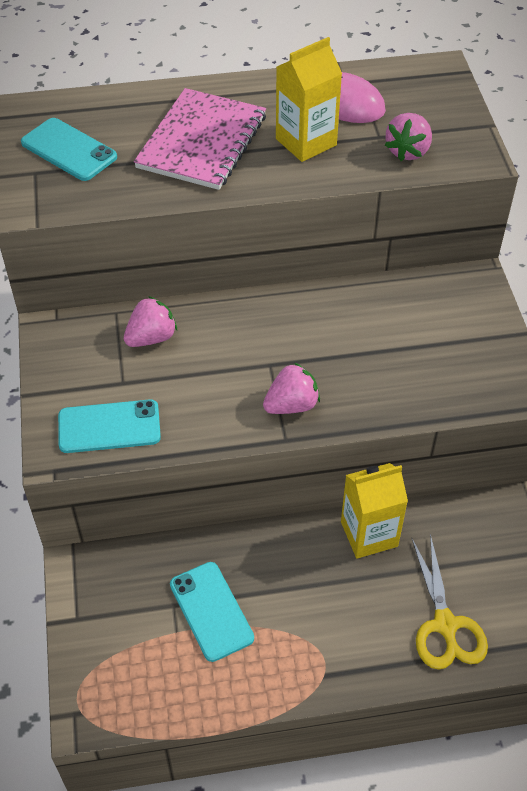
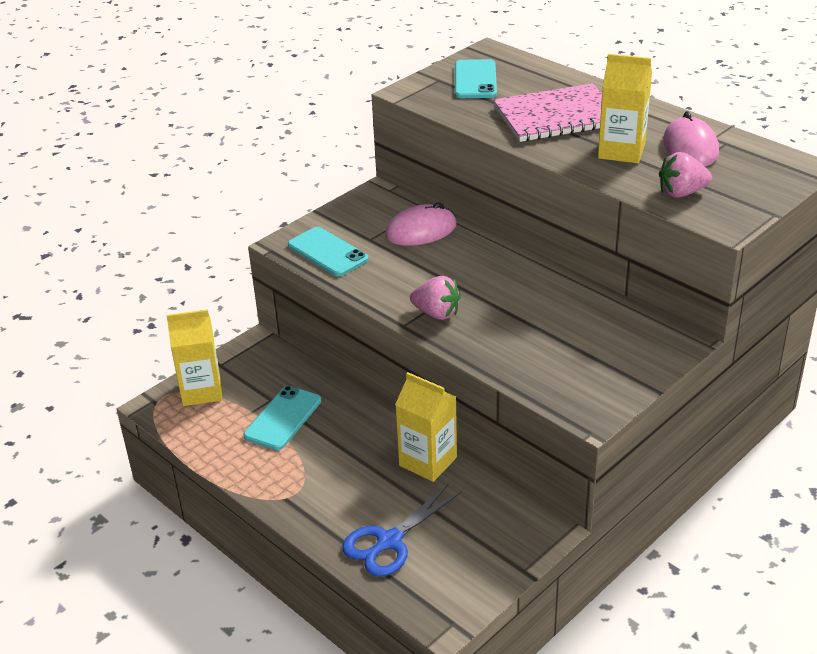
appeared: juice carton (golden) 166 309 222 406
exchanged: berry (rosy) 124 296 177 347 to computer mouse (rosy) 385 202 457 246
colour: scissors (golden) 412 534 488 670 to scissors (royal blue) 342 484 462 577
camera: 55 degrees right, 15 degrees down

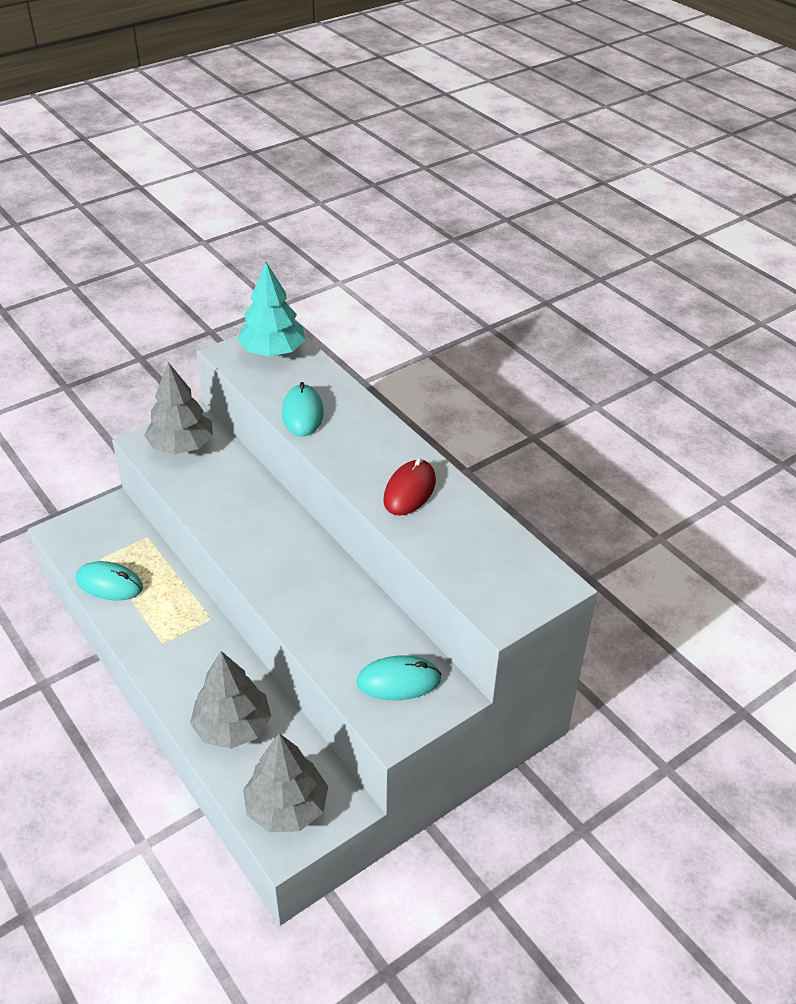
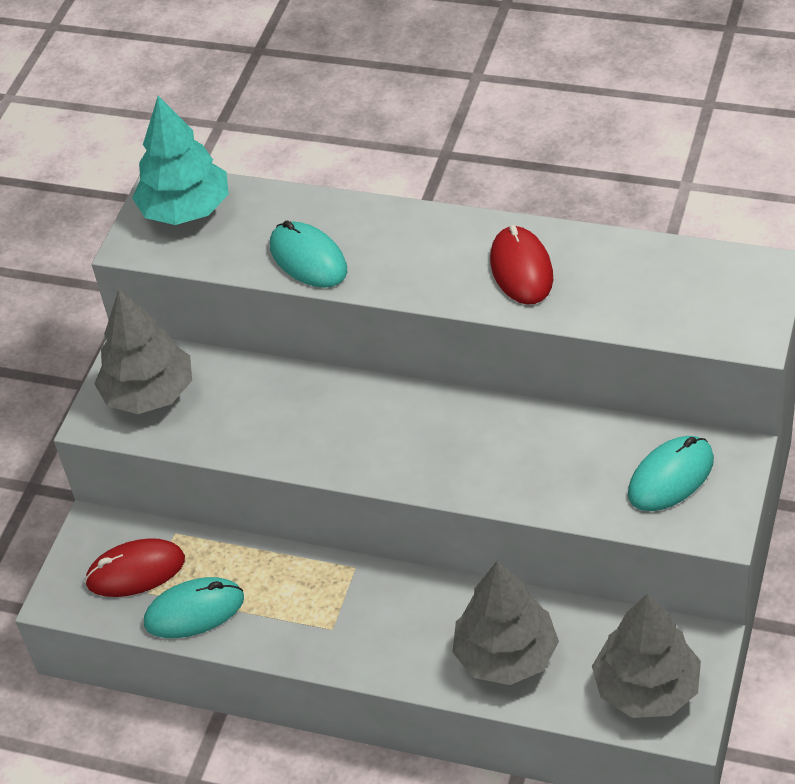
appeared: computer mouse (crimson) 85 538 185 597
camera: 30 degrees left, 5 degrees up

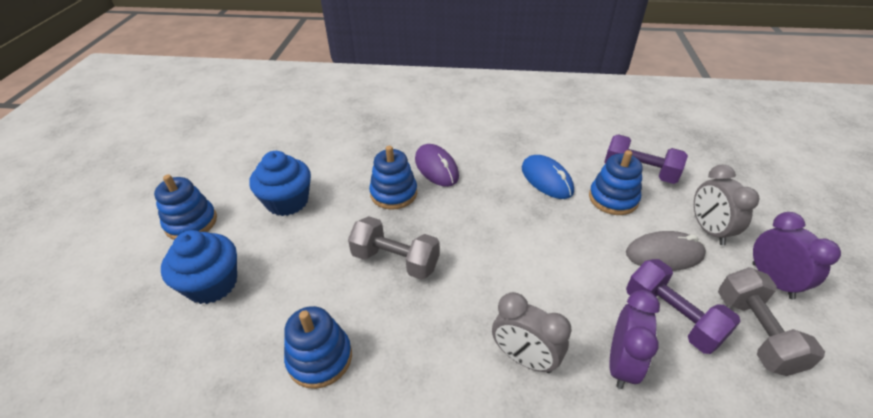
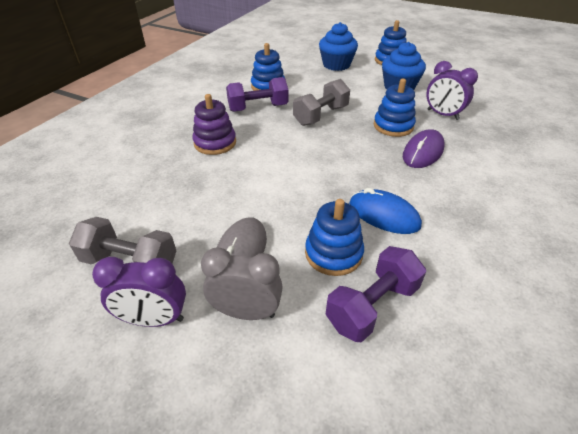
relocated: free weight (royal purple) 626 259 741 354 to 226 77 288 112; alarm clock (royal purple) 609 290 660 389 to 426 61 478 120
exchanged: alarm clock (grey) 492 292 572 373 to stacking toy (royal purple) 193 94 236 155
spun: computer mouse (royal purple) 415 144 459 187 = 403 129 445 168 45 degrees counterclockwise; computer mouse (royal blue) 522 155 574 199 = 349 188 422 234 45 degrees clockwise
camera: 110 degrees right, 0 degrees up

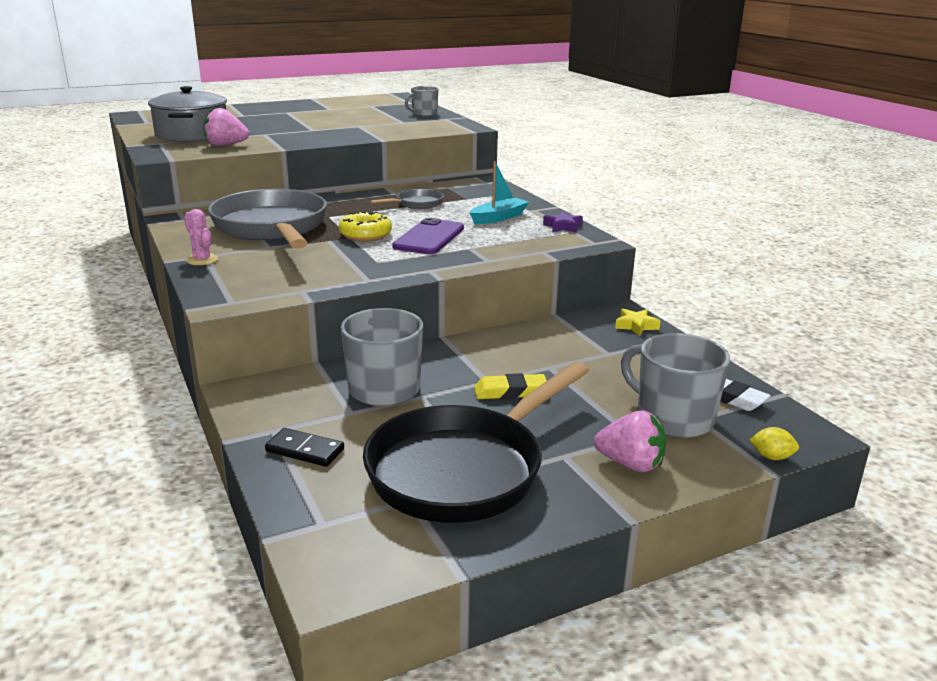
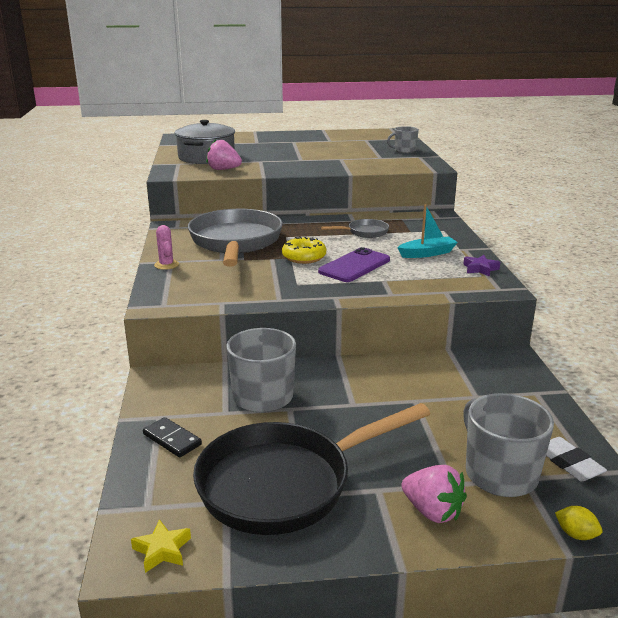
missing: eraser (golden) 474 373 547 399
relocated: five-pointed star (golden) 615 309 660 336 to 131 519 191 573
camera: 20 degrees right, 0 degrees up

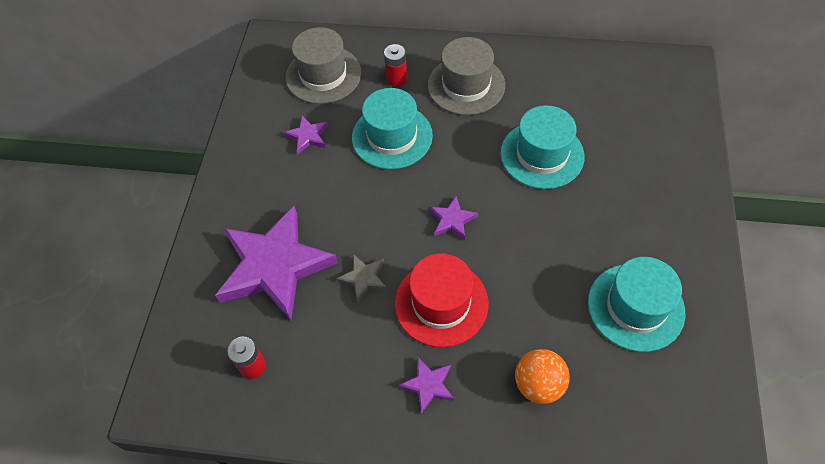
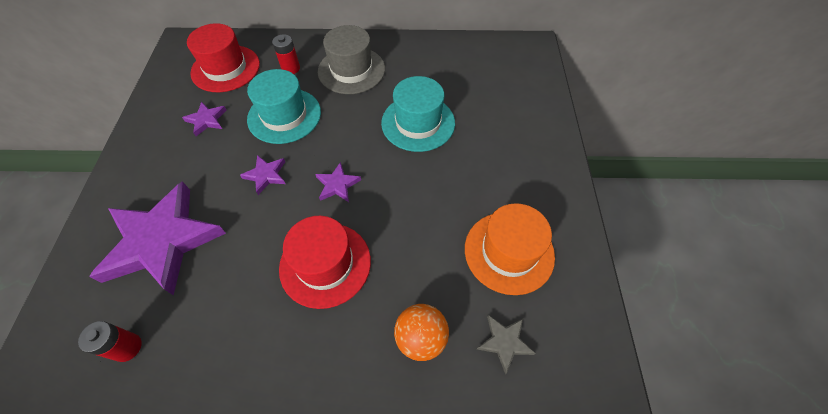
relocated: five-pointed star (grey) 336 254 387 303 to 477 315 536 374; five-pointed star (royal purple) 399 357 454 413 to 240 155 285 195
colour: top hat (grey) 285 27 361 104 to top hat (crimson) 187 23 260 92; top hat (teal) 588 257 685 352 to top hat (bright orange) 465 203 555 295
camera: 10 degrees left, 0 degrees up

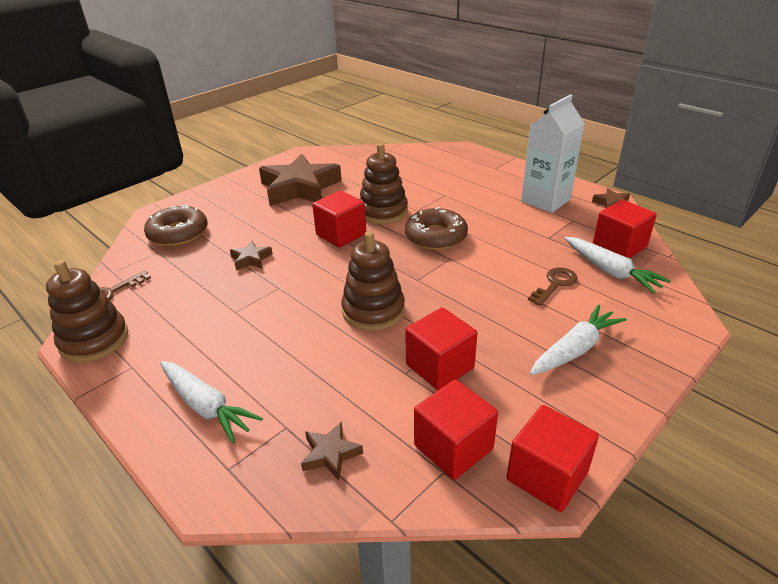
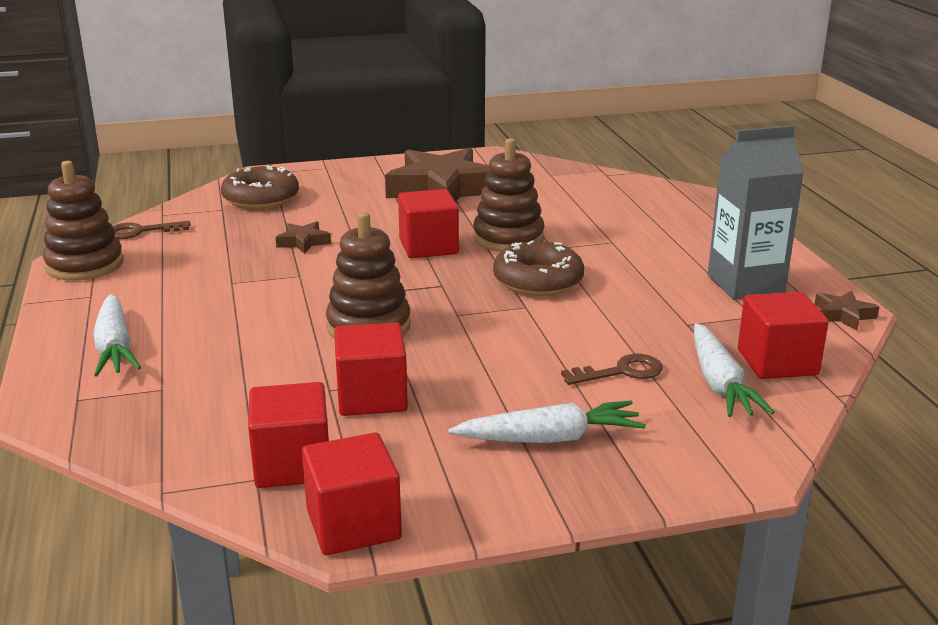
missing: five-pointed star (russet) 301 422 363 480
colour: juice carton (white) 521 95 585 213 to juice carton (grey) 708 125 804 300
camera: 30 degrees right, 10 degrees down

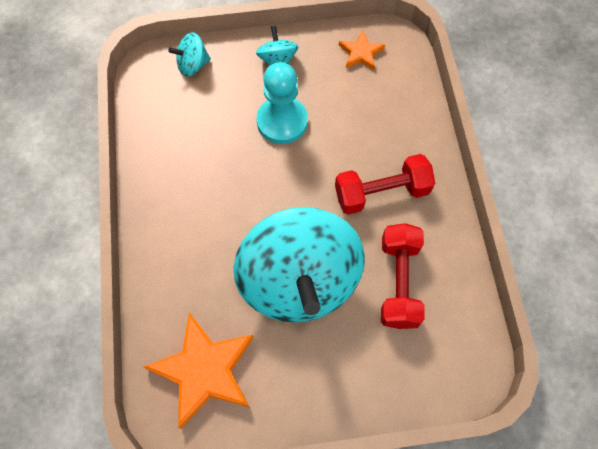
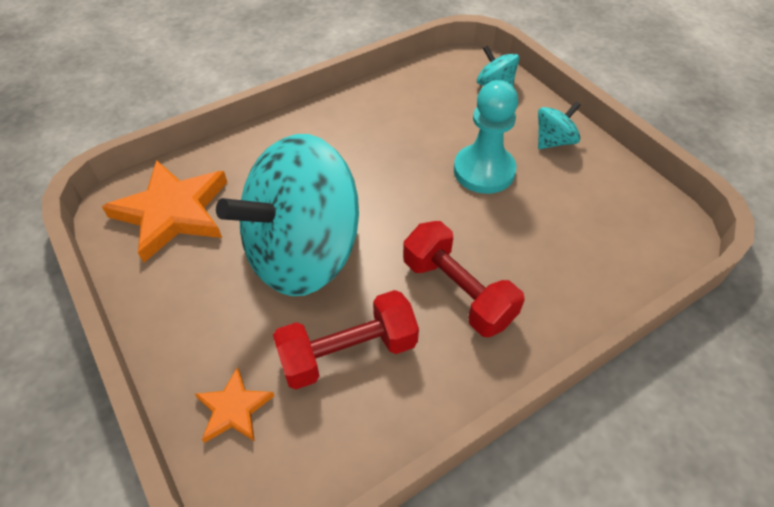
relocated: five-pointed star (bright orange) 339 30 385 70 to 195 367 274 443
camera: 65 degrees right, 15 degrees down

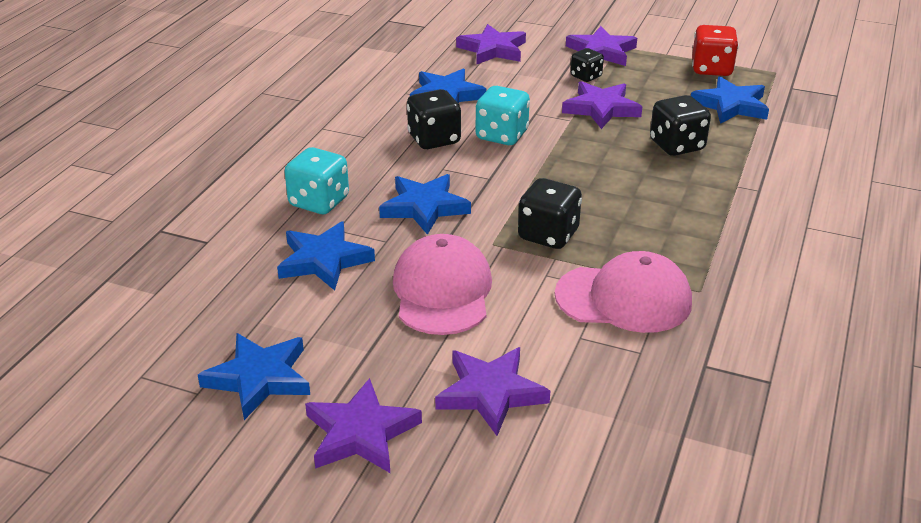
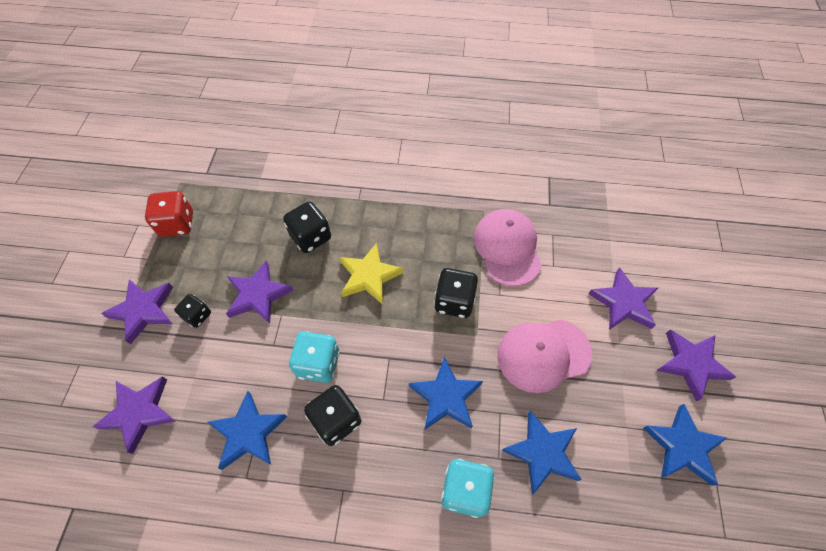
missing: five-pointed star (royal blue) 691 76 769 124
appeared: five-pointed star (golden) 339 243 403 305
camera: 105 degrees left, 25 degrees up

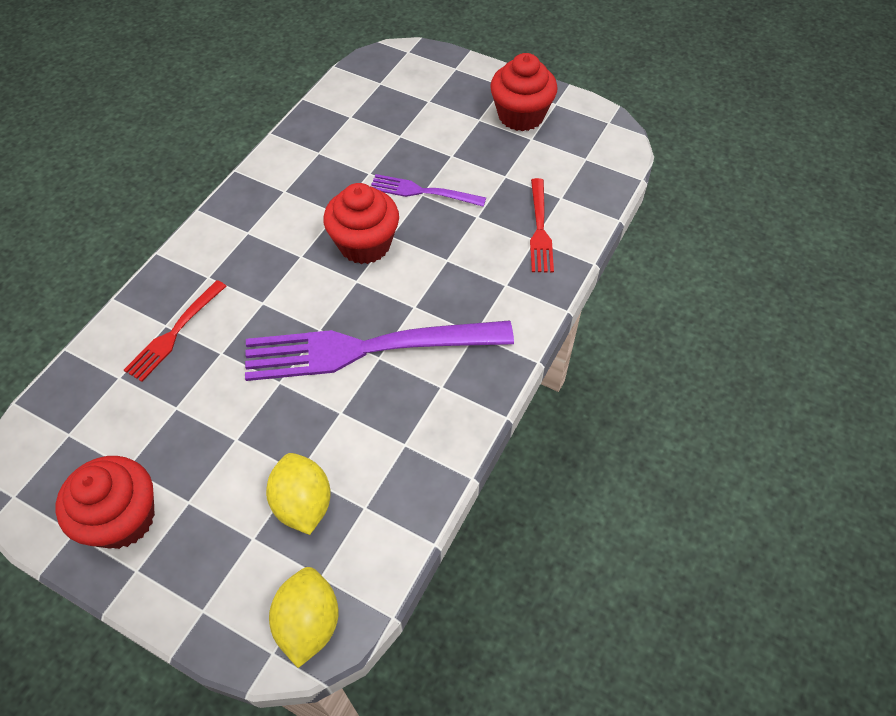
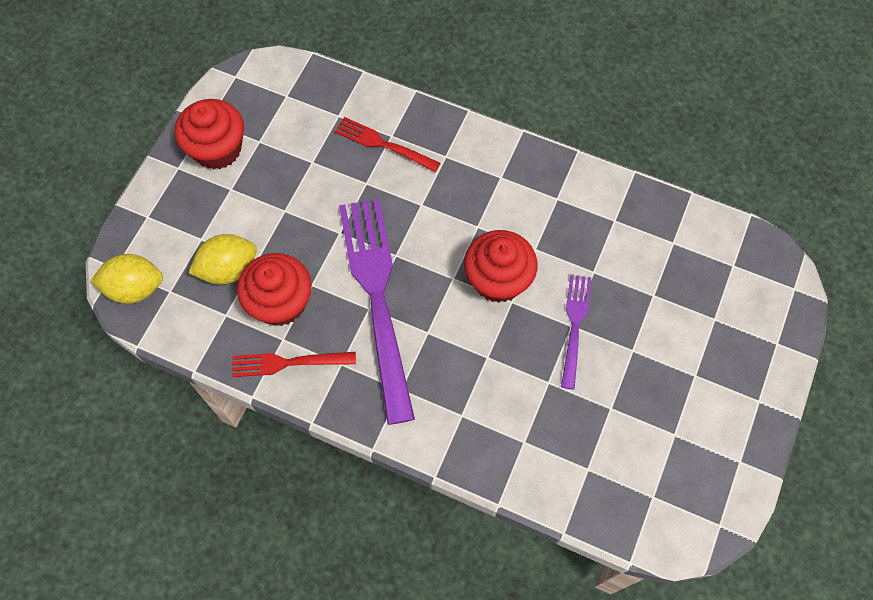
relocated: cupcake (crimson) 490 53 558 131 to 237 253 312 326; table fork (crimson) 530 178 554 272 to 232 352 356 377
camera: 85 degrees right, 10 degrees up

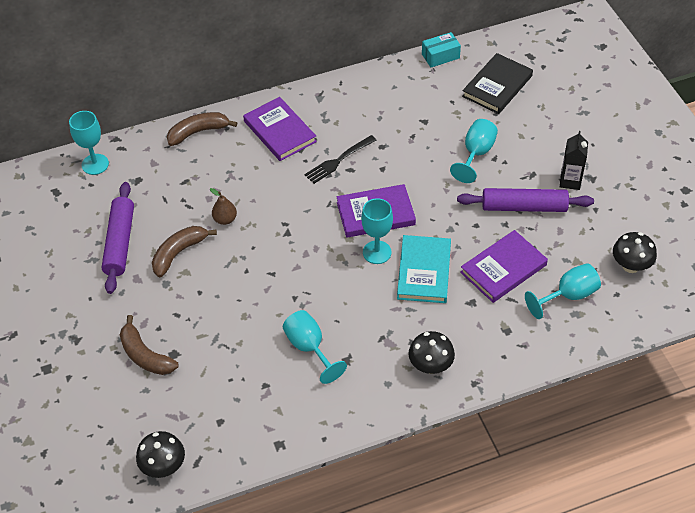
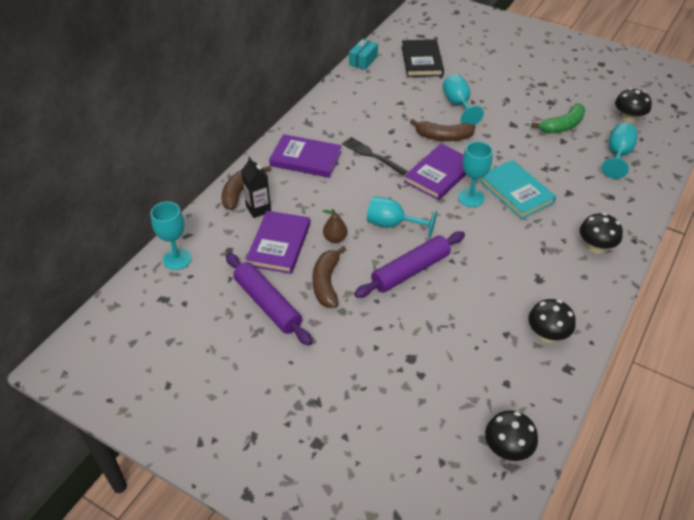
appeared: banana fruit (leaf-green) 531 103 585 133; mushroom (black) 528 299 576 343
relocated: juice carton (black) 560 131 588 190 to 241 157 271 218; rolling pin (royal purple) 457 188 594 212 to 354 231 465 298; hardback (royal purple) 460 230 548 303 to 246 211 310 274; goblet (teal) 283 310 347 384 to 367 196 437 238; banana fruit (russet) 120 315 179 375 to 410 119 475 141
spun: table fork (black) 304 135 376 184 = 342 137 407 175 120 degrees clockwise
camera: 40 degrees left, 5 degrees down

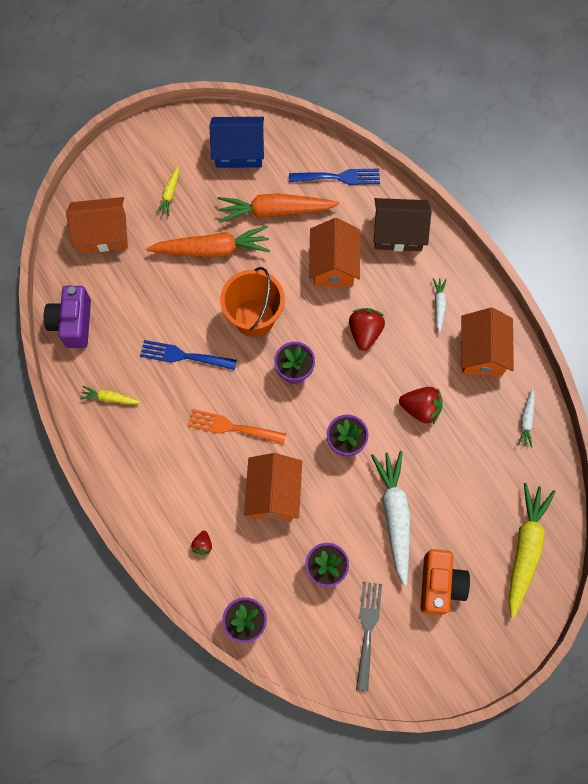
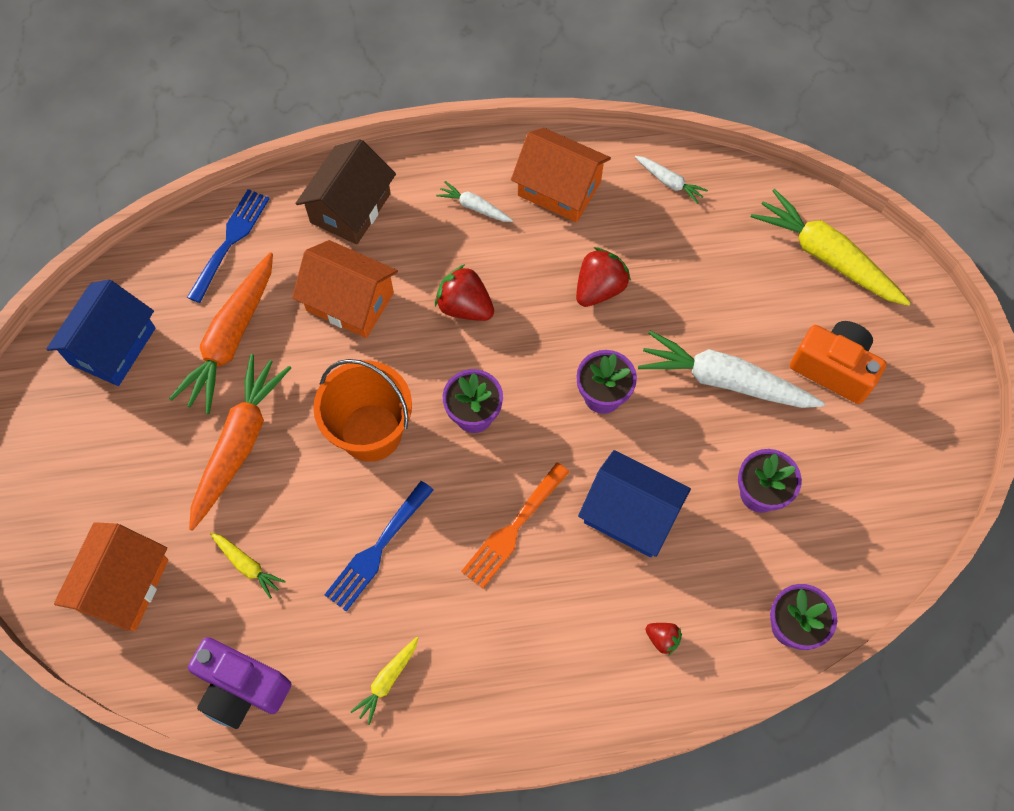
missing: table fork (grey) 356 582 382 691
relocated: carrot (golden) 156 166 179 216 to 210 533 286 599
colour: cottage (bright orange) 244 453 302 520 to cottage (royal blue) 578 450 691 557
camera: 65 degrees left, 5 degrees down

